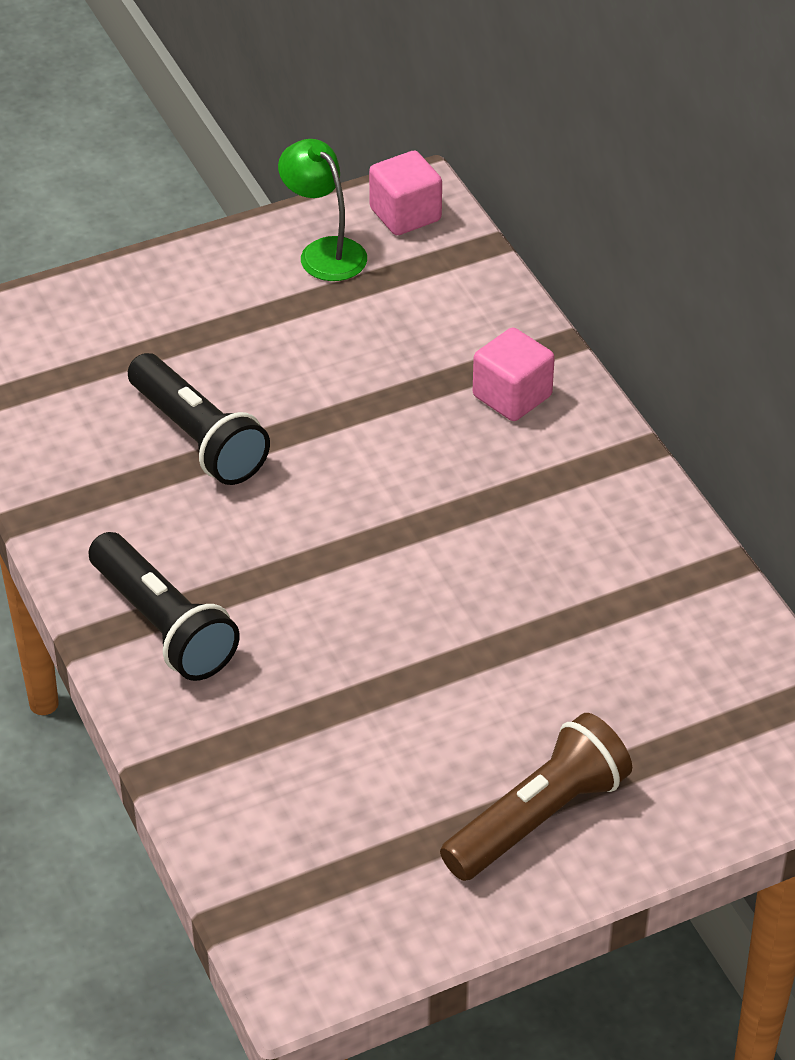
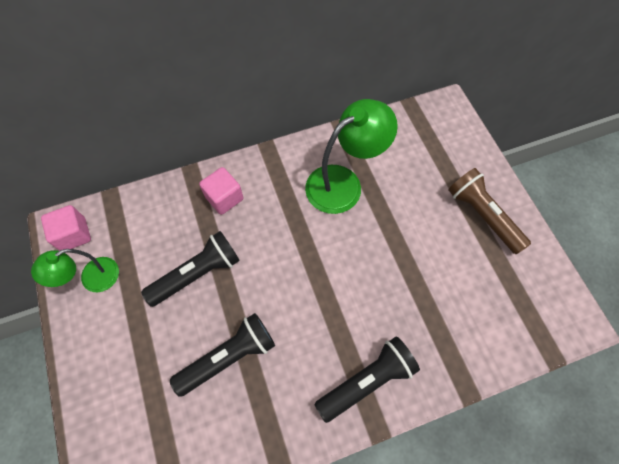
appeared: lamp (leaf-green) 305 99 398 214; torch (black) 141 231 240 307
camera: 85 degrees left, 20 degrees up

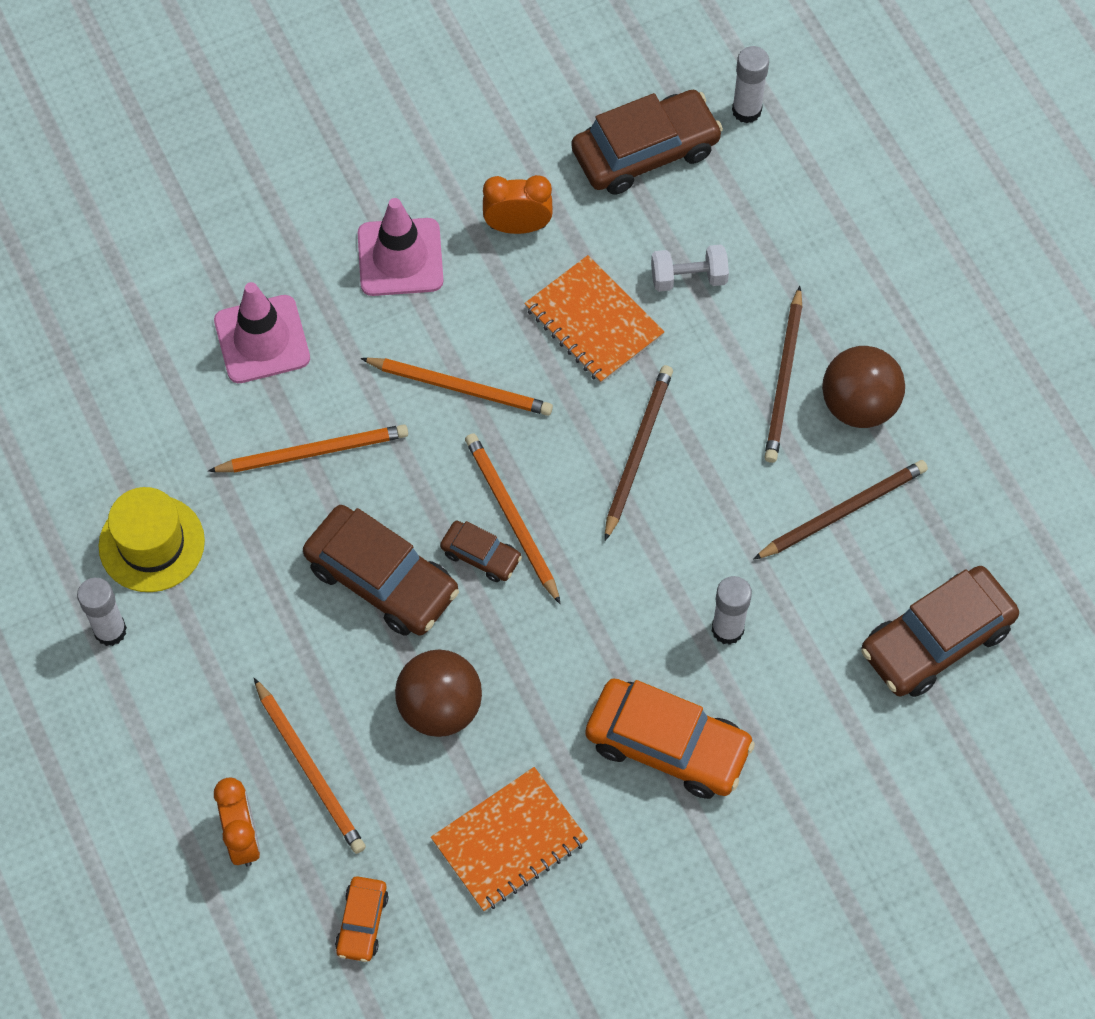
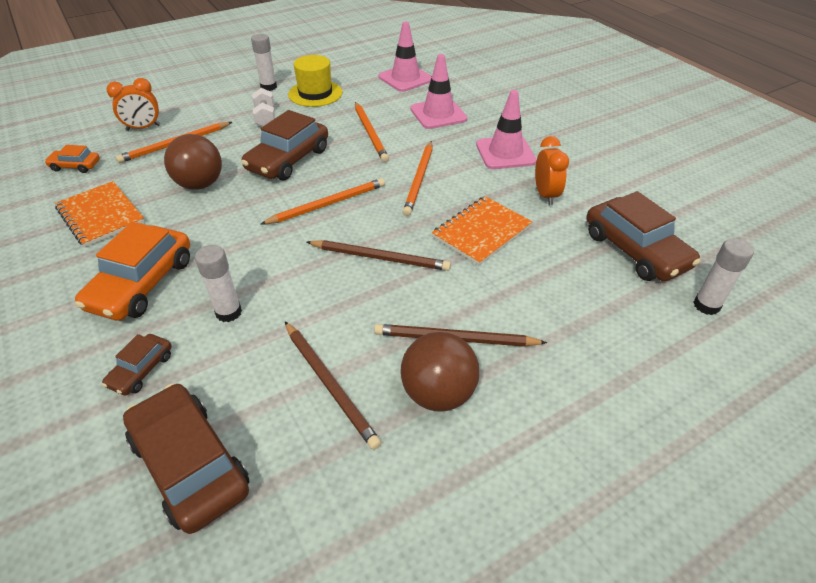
appeared: safety cone (rosy) 379 22 432 92
relocated: free weight (white) 651 245 729 292 to 252 88 275 126; toy car (russet) 440 521 522 582 to 102 334 172 396
camera: 85 degrees right, 20 degrees down

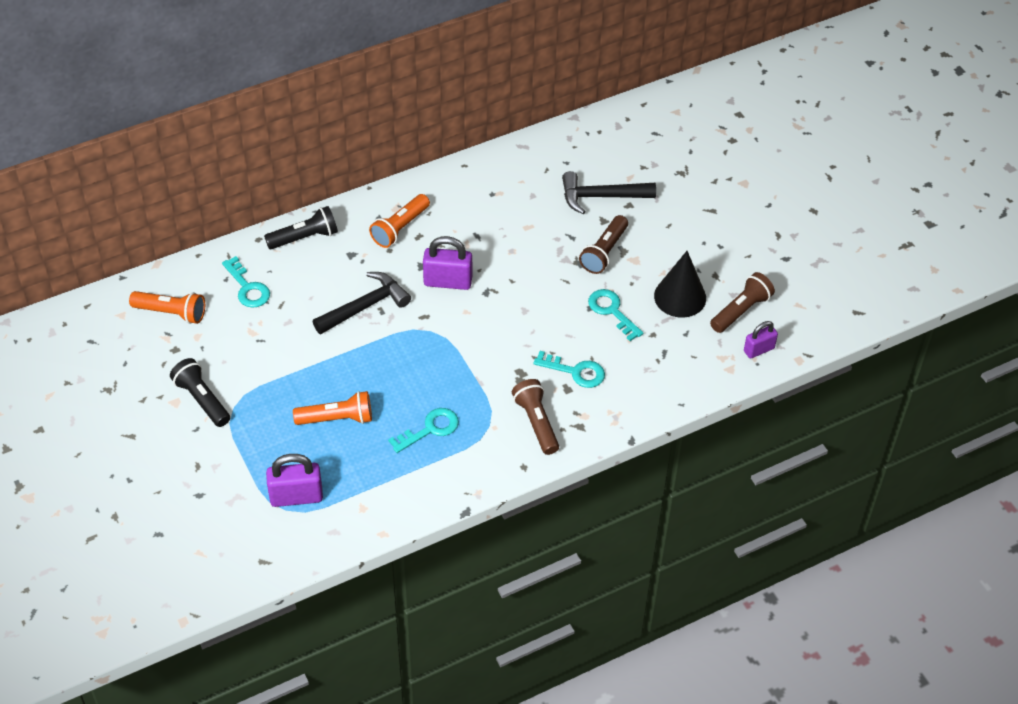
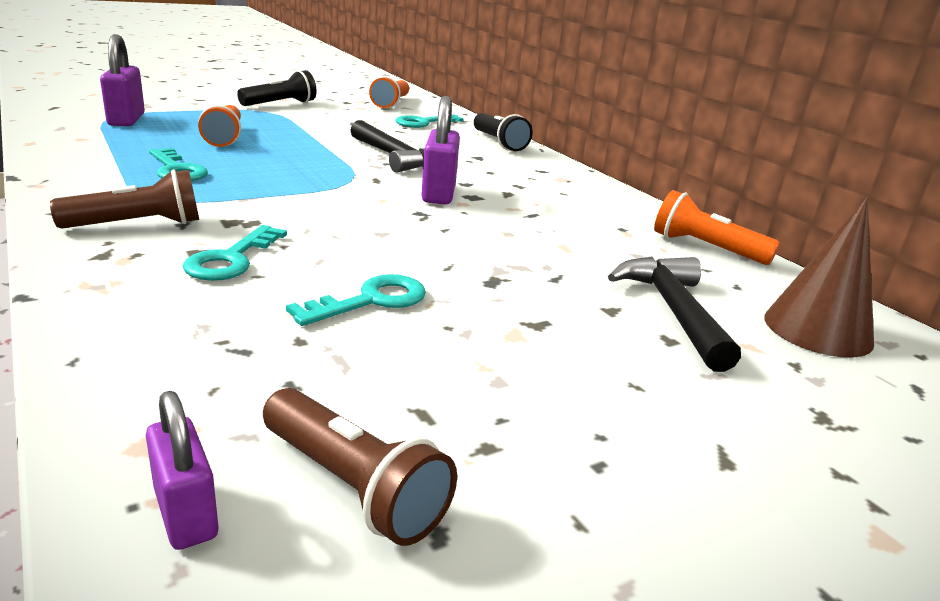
missing: torch (russet) 579 215 628 274; cone shape (black) 654 251 706 318
appeared: cone shape (russet) 764 197 874 358
relocated: torch (bright orange) 369 194 430 248 to 654 190 780 265
camera: 85 degrees right, 25 degrees down

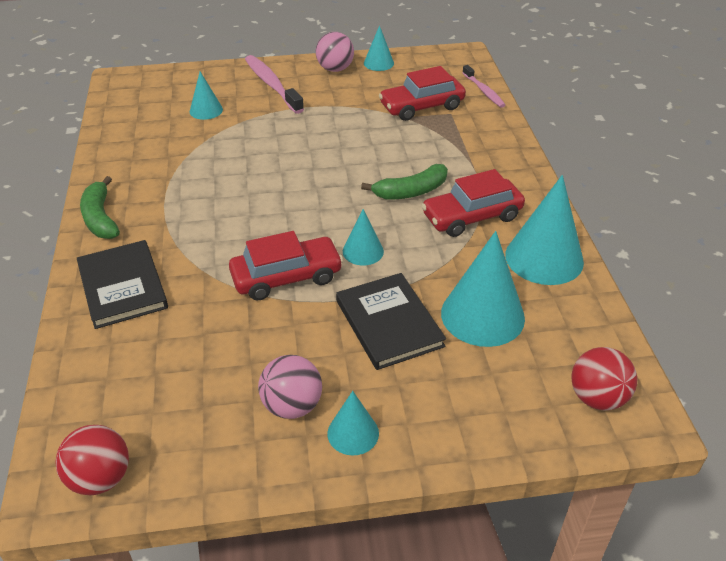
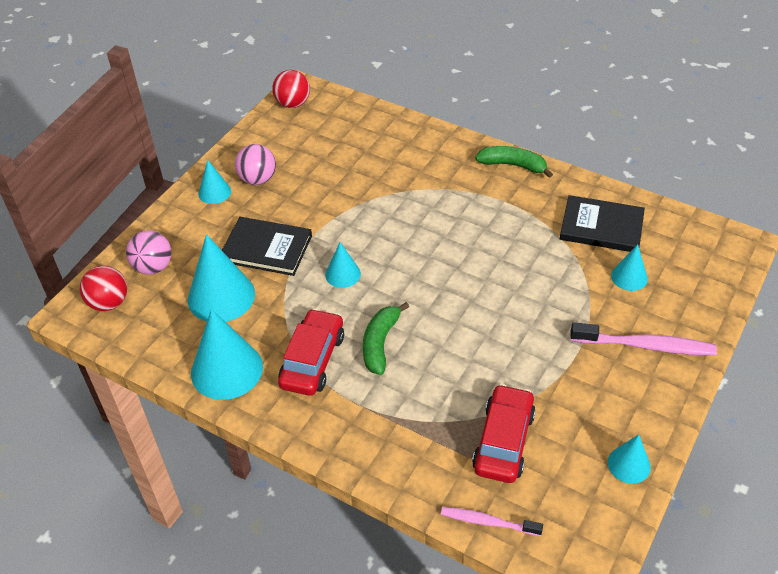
missing: toy car (crimson) 229 231 343 301
relocated: play ball (rosy) 316 32 354 72 to 126 230 172 275; hardback (black) 77 240 168 329 to 560 195 645 252
camera: 130 degrees right, 5 degrees up

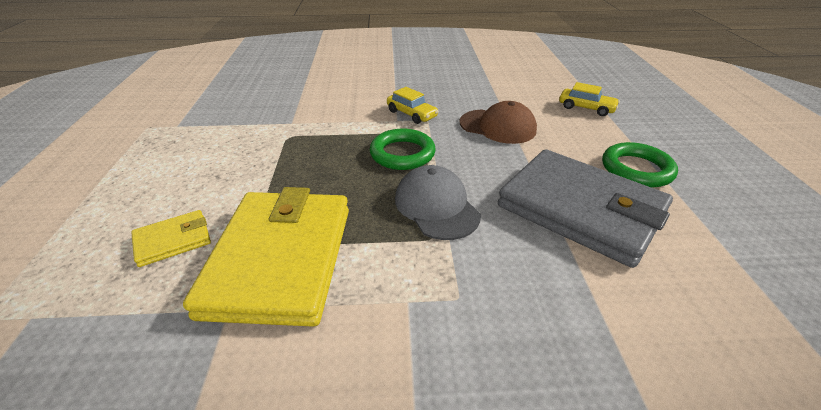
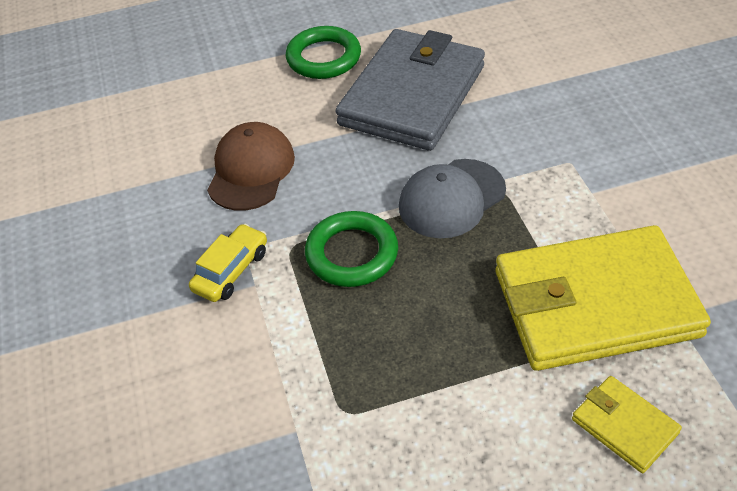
missing: toy car (golden) 559 82 620 116
camera: 100 degrees left, 10 degrees up

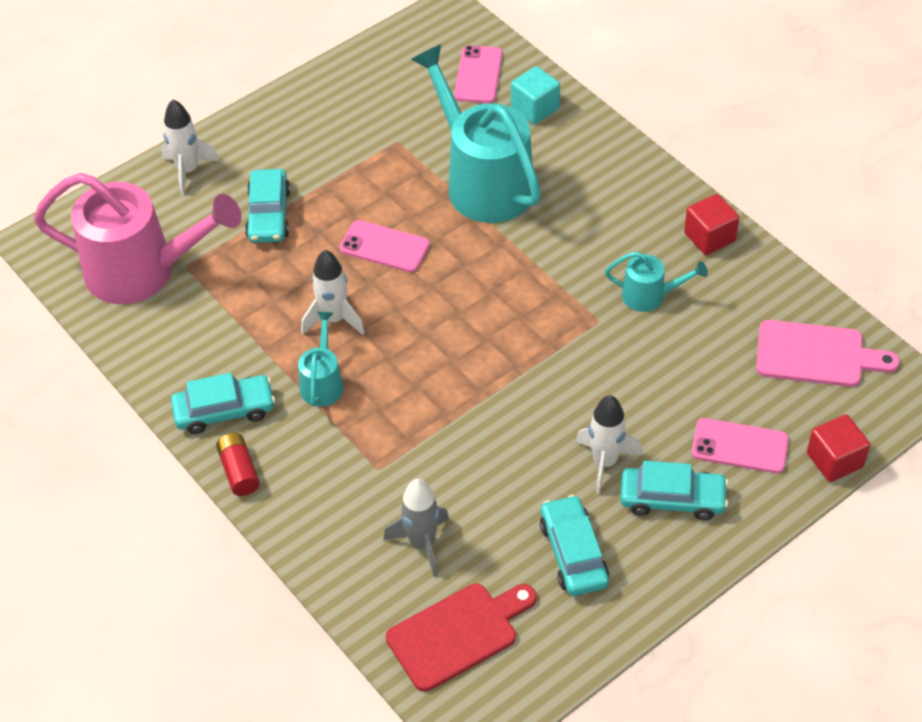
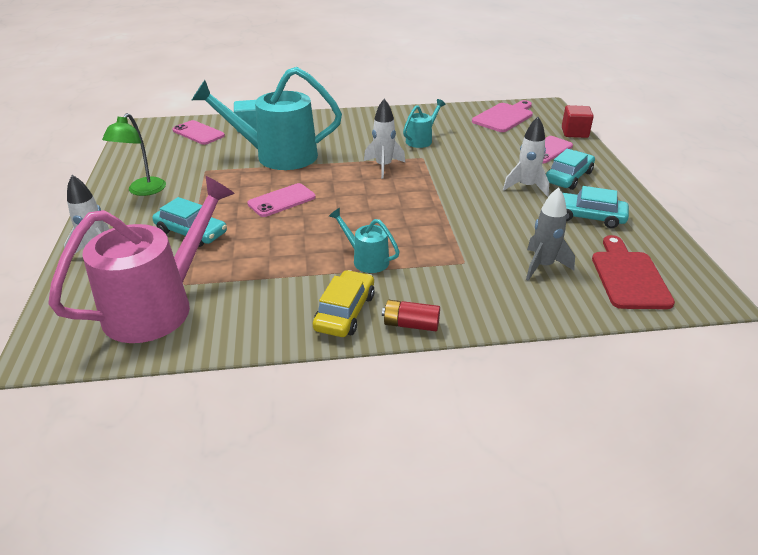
missing: block (crimson) 684 194 739 255
appeared: lamp (leaf-green) 102 113 166 196
relocated: rocket (white) 301 250 365 335 to 364 99 405 178
colour: toy car (teal) 171 373 275 434 to toy car (golden) 313 270 375 337
camera: 60 degrees left, 15 degrees down

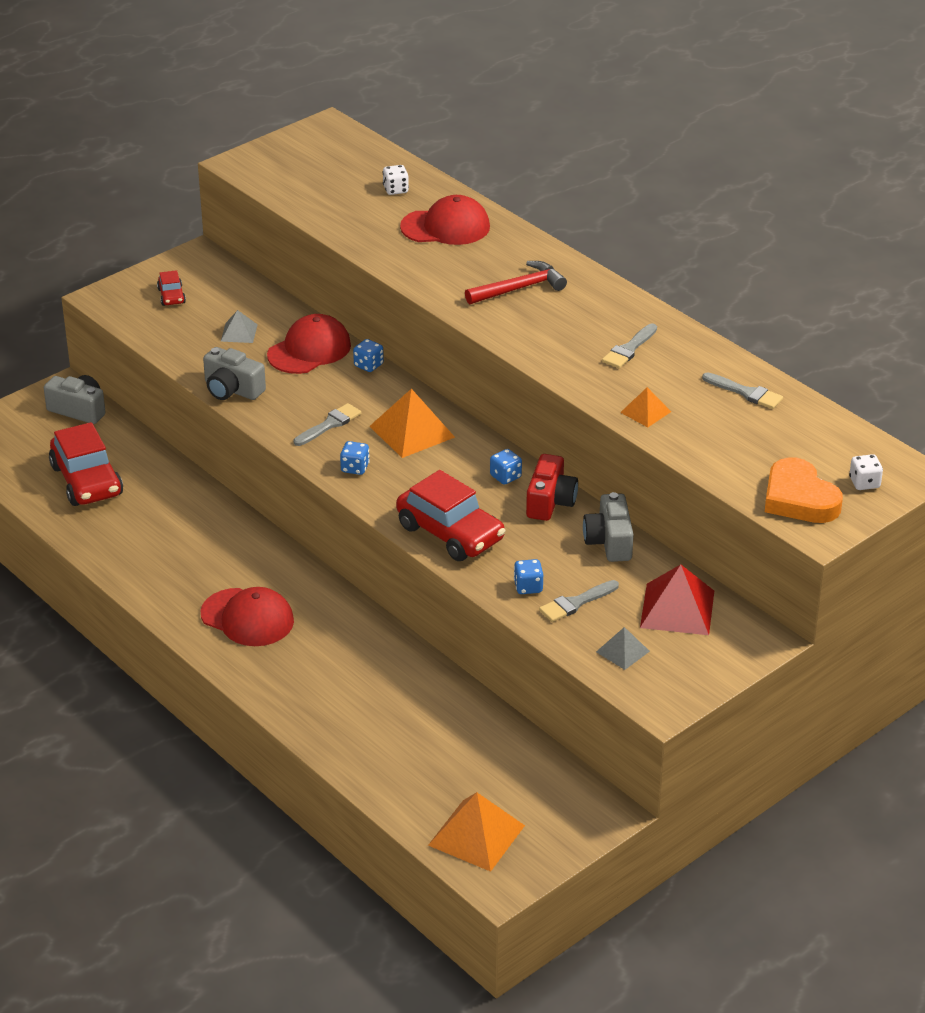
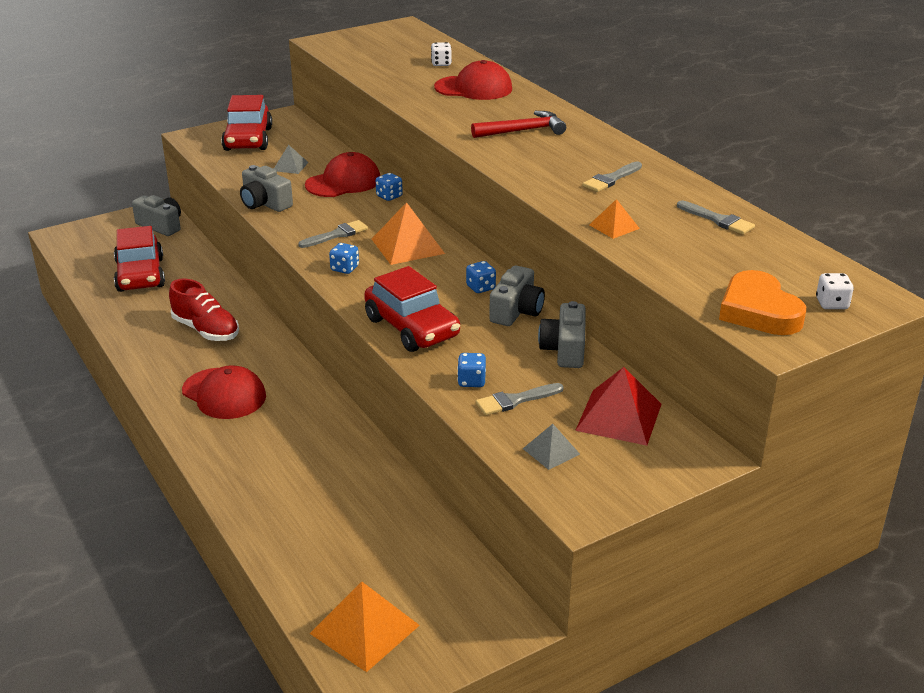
appeared: lace-up shoe (crimson) 169 279 239 341
colour: photo camera (crimson) 526 454 578 521 to photo camera (grey) 489 266 545 326
size: toy car (crimson) 157 270 186 306 = 221 95 272 151 x2.14
camera: 10 degrees right, 5 degrees down

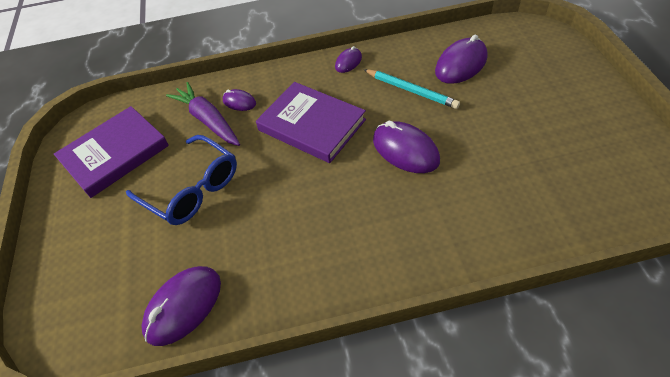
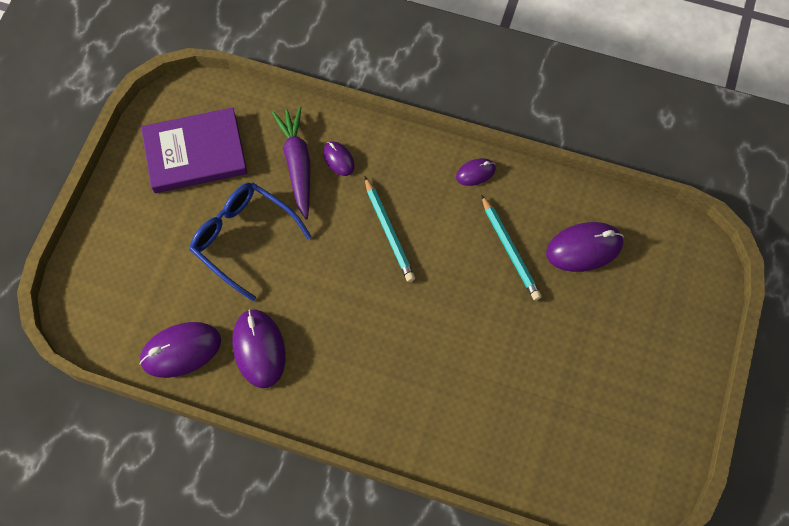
relocated: computer mouse (royal purple) 373 121 440 173 to 232 309 286 388
exchanged: hardback (royal purple) 256 82 366 163 to lead pencil (teal) 365 177 415 282
spun: glasses (royal blue) 126 135 237 225 = 190 182 312 301 150 degrees clockwise
camera: 25 degrees right, 15 degrees up

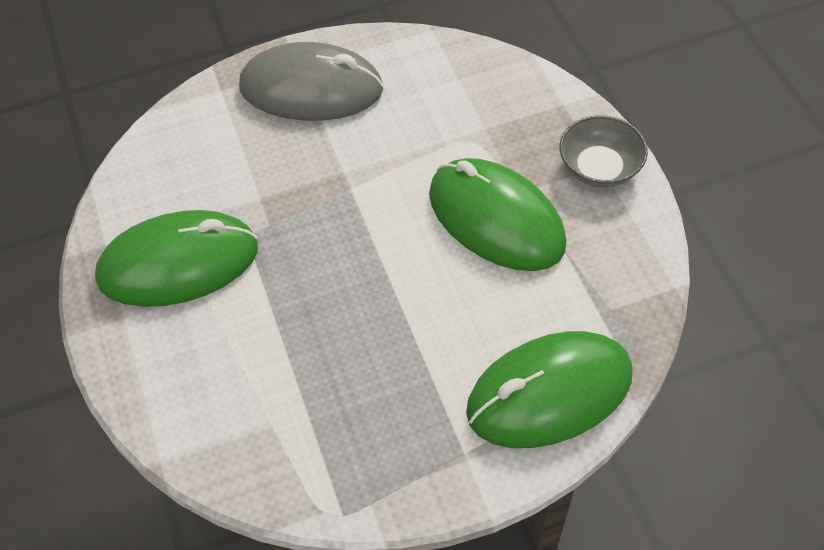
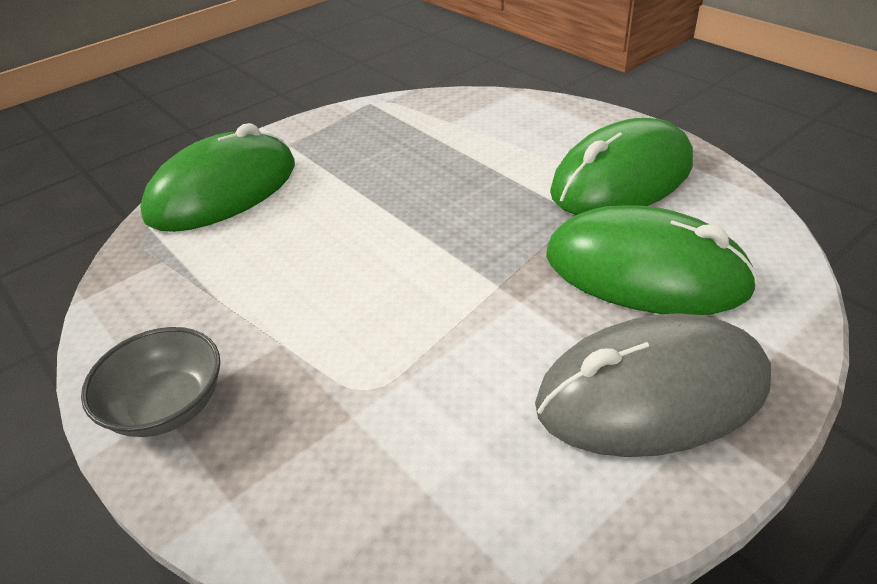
relocated: computer mouse (leaf-green) 429 158 566 271 to 546 205 758 315
camera: 160 degrees right, 15 degrees down

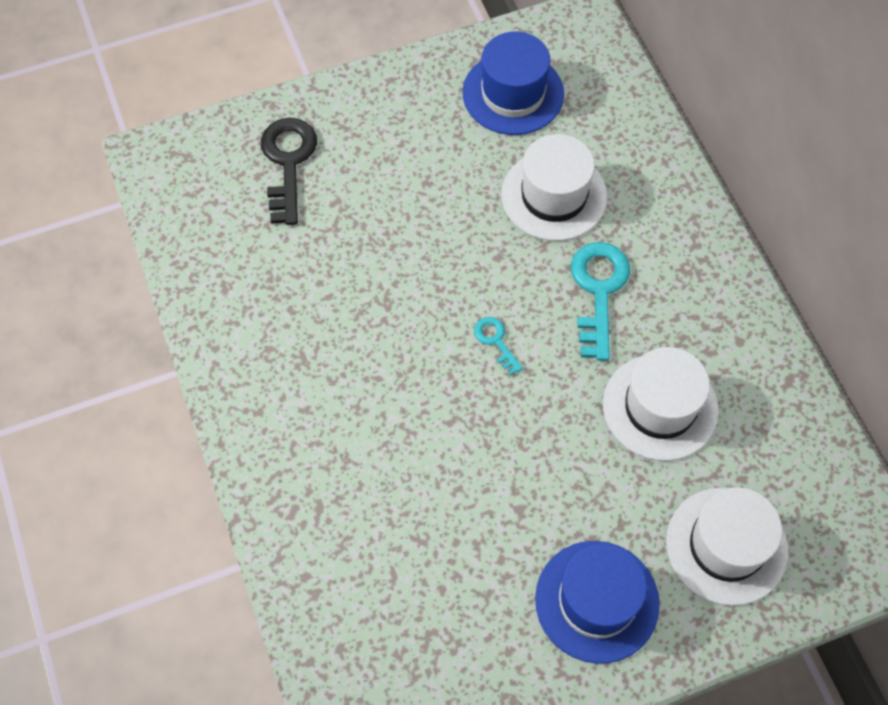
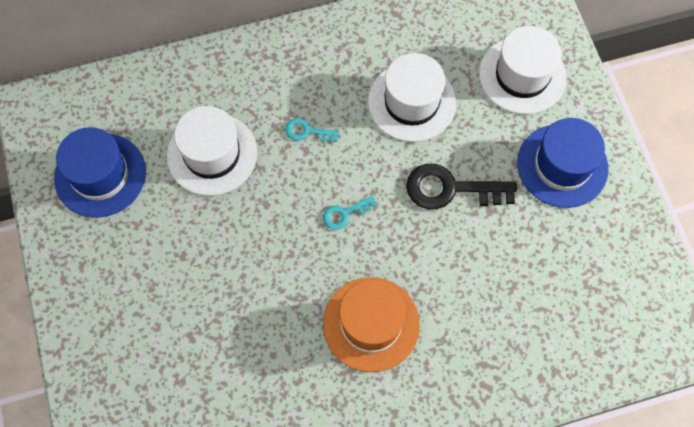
appeared: top hat (bright orange) 323 277 420 372
relocated: key (black) 261 118 317 225 to 406 164 517 209
size: key (teal) 571 242 630 361 = 285 118 340 142 x0.51
camera: 85 degrees left, 5 degrees up

